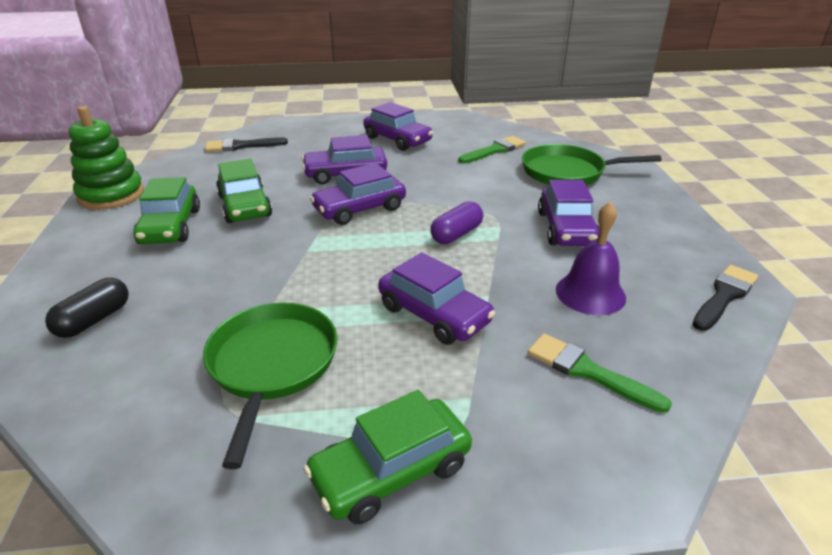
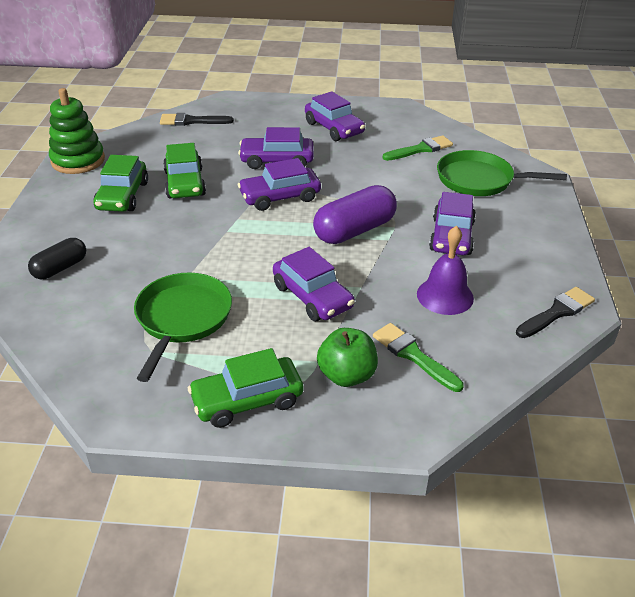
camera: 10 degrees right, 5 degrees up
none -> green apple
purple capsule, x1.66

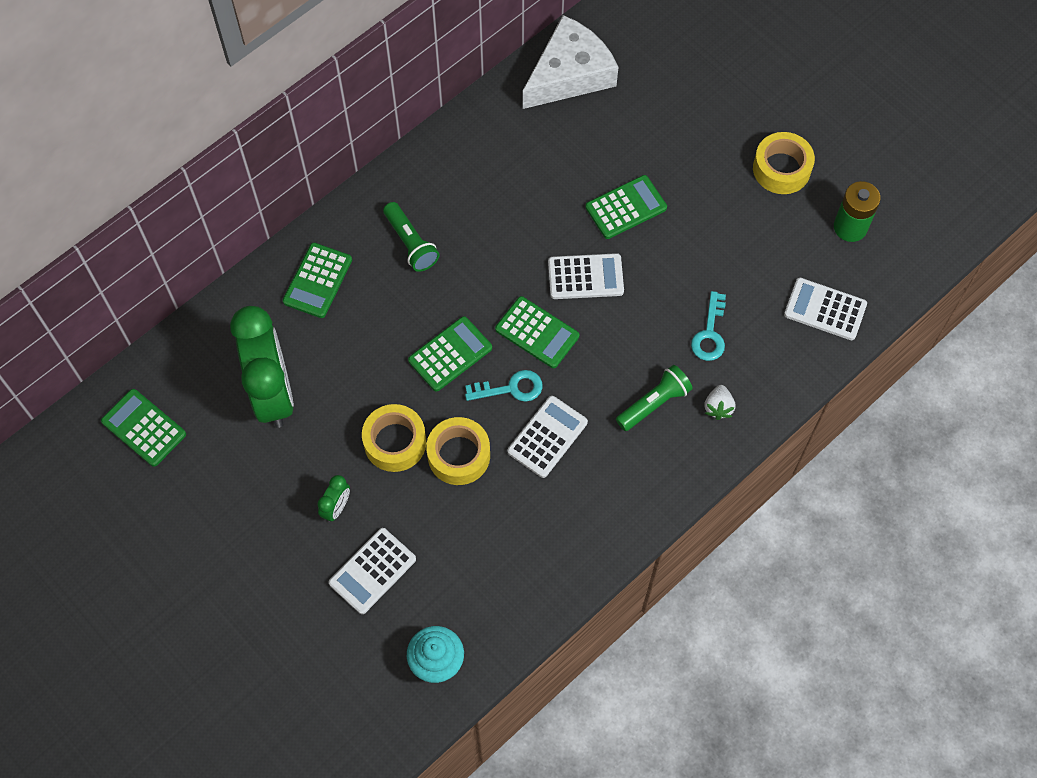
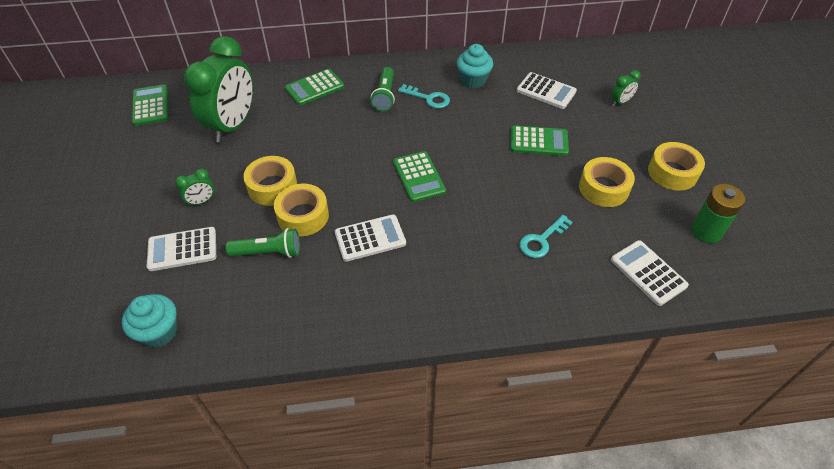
camera: 35 degrees right, 15 degrees down
green calculator (no. 3 from left) -> none
white cheese -> none
white strawberry -> none
none -> turquoise cupcake (no. 2 from left)
none -> yellow tape (no. 3 from left)
none -> green clock (no. 3 from left)
turquoise key (no. 1 from left), shifted
white calculator (no. 3 from left), shifted
green flashlight (no. 2 from left in the first image) -> green flashlight (no. 1 from left), shifted

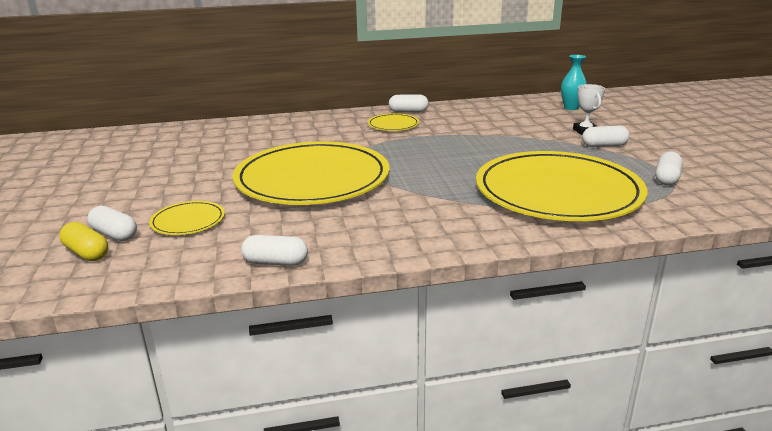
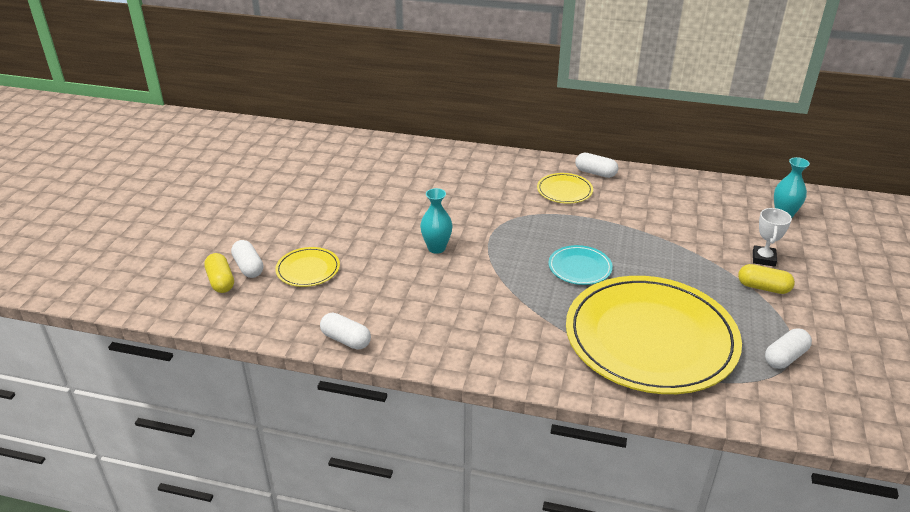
camera: 25 degrees right, 10 degrees up
none -> turquoise plate
yellow plate (no. 2 from left) -> turquoise vase (no. 1 from left)
white capsule (no. 4 from left) -> yellow capsule (no. 2 from left)

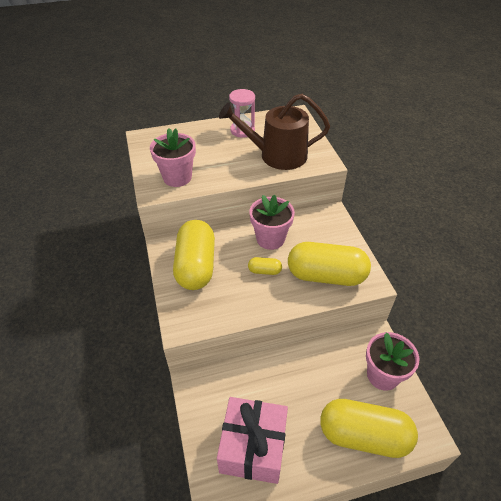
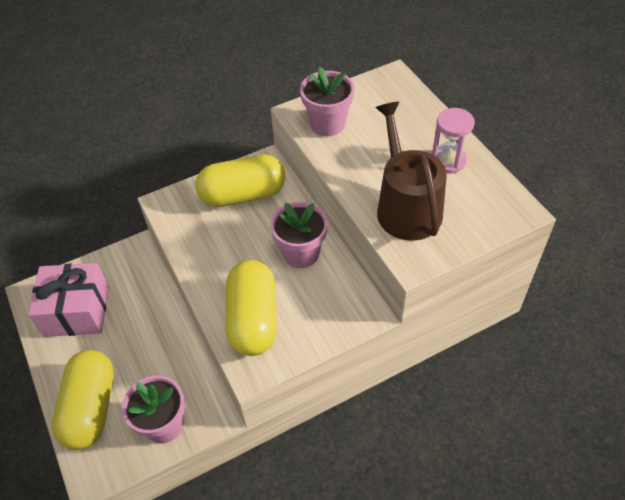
camera: 80 degrees right, 5 degrees up
yellow capsule (no. 2 from left) -> none

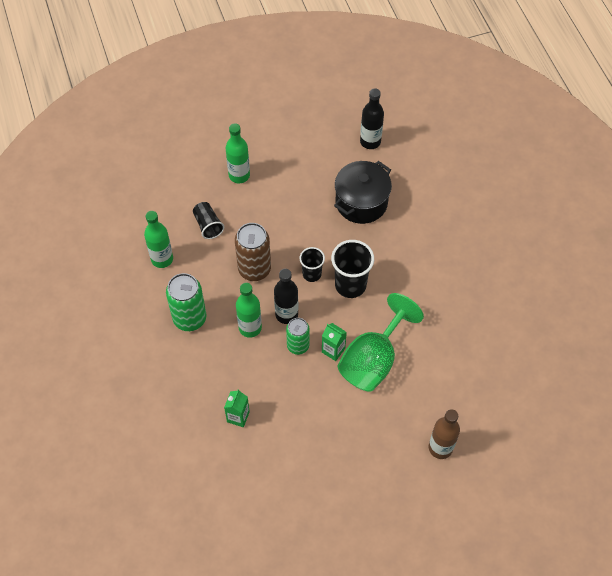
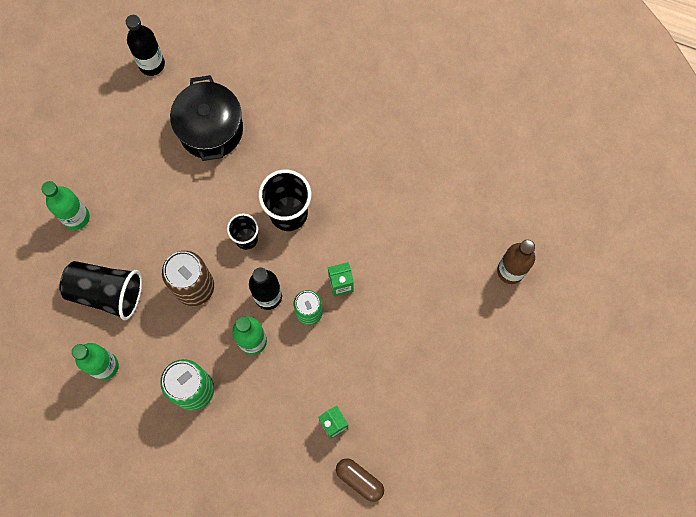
camera: 50 degrees left, 15 degrees up
green goblet -> none
none -> brown capsule
black cup (no. 1 from left), x1.65

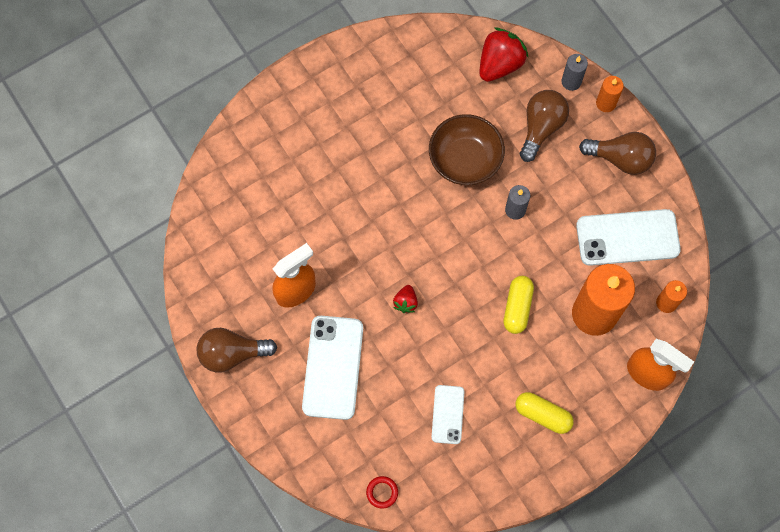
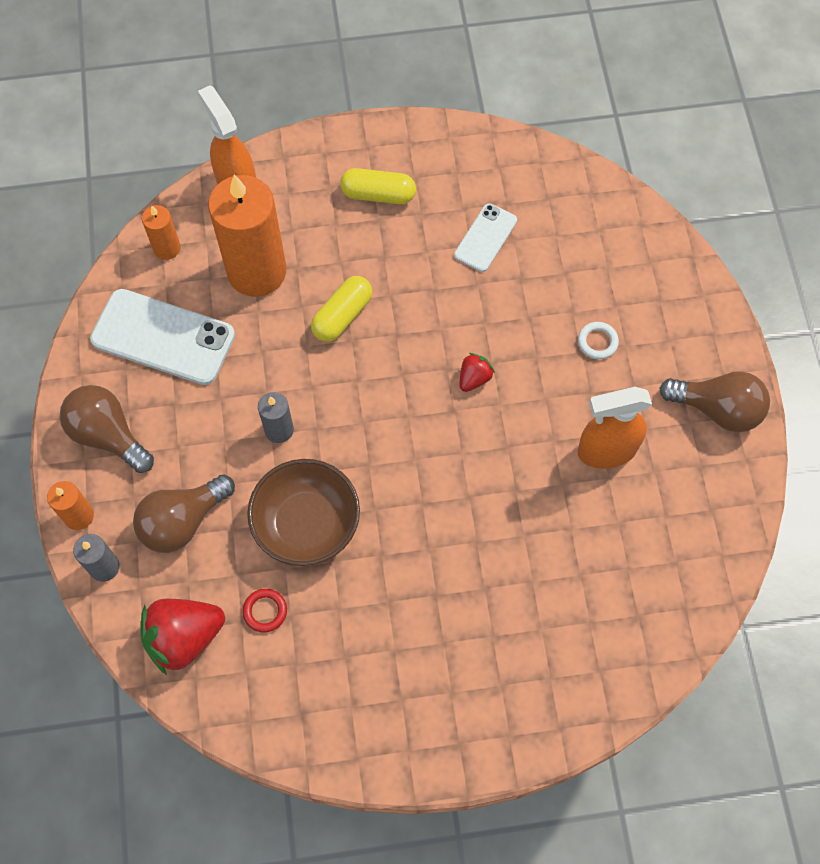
camera: 155 degrees left, 5 degrees down
red ring, shifted
white phone (no. 1 from left) -> white ring
yellow capsule (no. 2 from left), 45 degrees counterclockwise

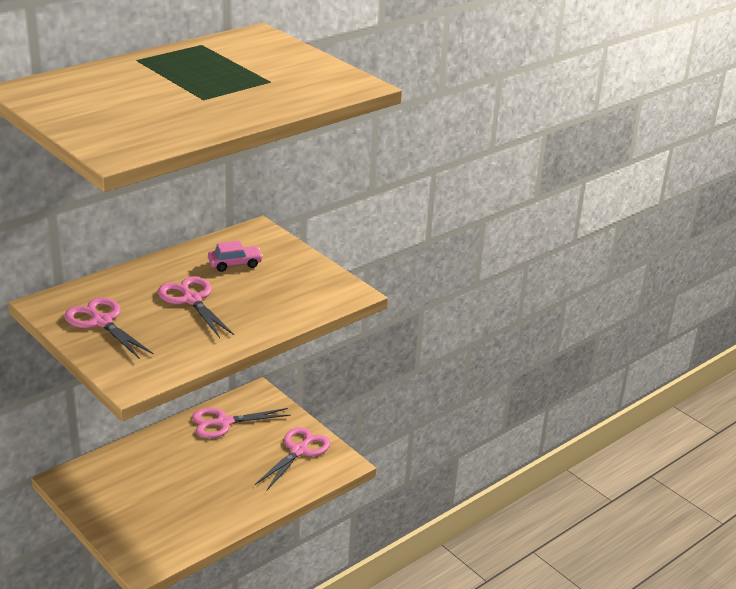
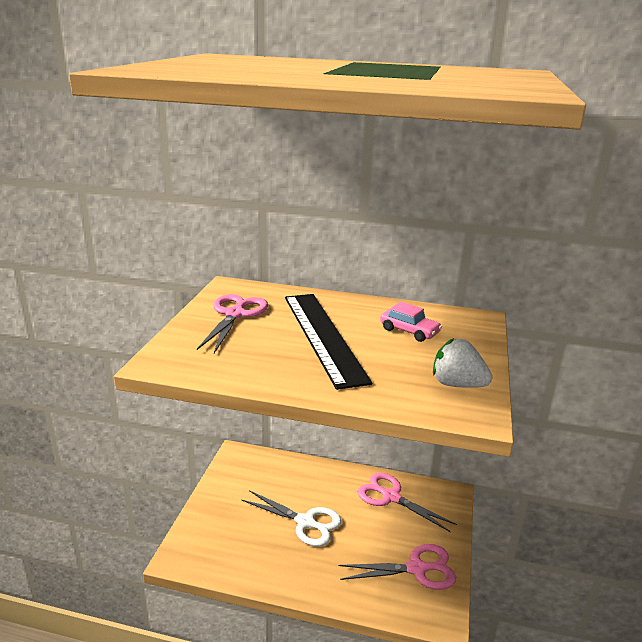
camera: 55 degrees right, 5 degrees down
none -> white scissors
none -> white strawberry
pink scissors (no. 2 from left) -> black ruler

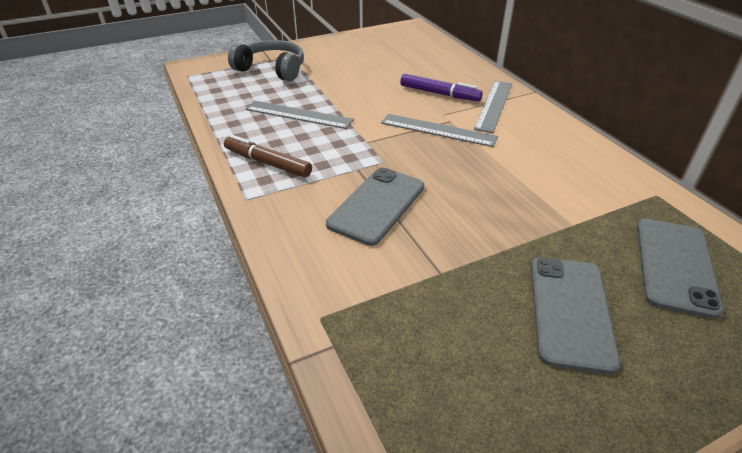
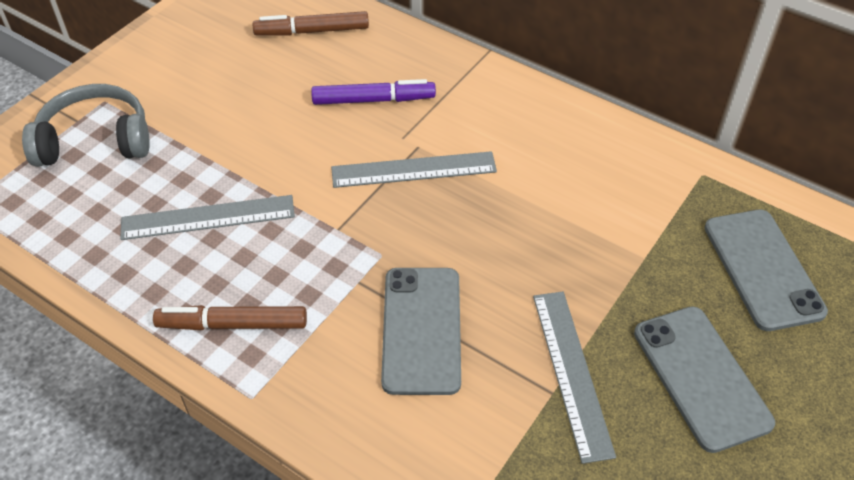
camera: 30 degrees left, 10 degrees up
none -> brown marker (no. 2 from left)
grey ruler (no. 3 from left), shifted

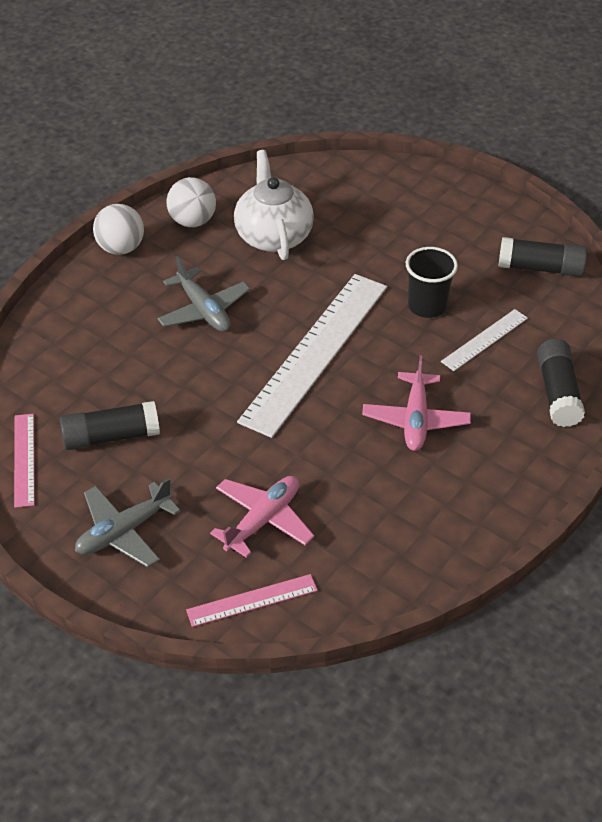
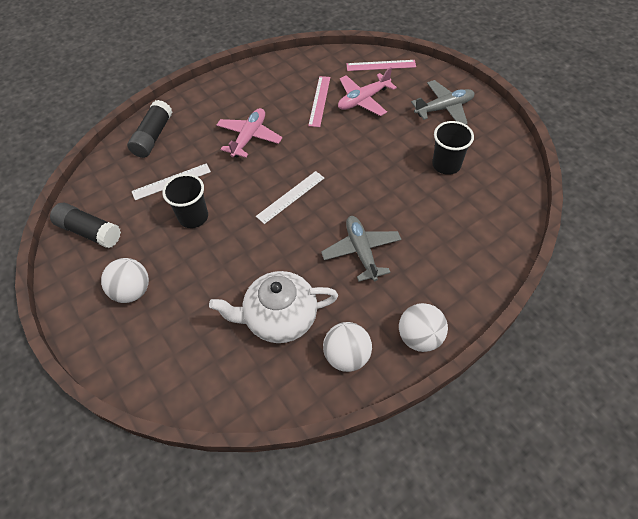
camera: 160 degrees left, 10 degrees up
none -> white ball (no. 1 from left)
pink ruler (no. 1 from left), shifted
black glue stick (no. 1 from left) -> black cup (no. 2 from left)
white teapot, 75 degrees clockwise
white ruler (no. 1 from left in the first image) -> white ruler (no. 2 from left), x0.46

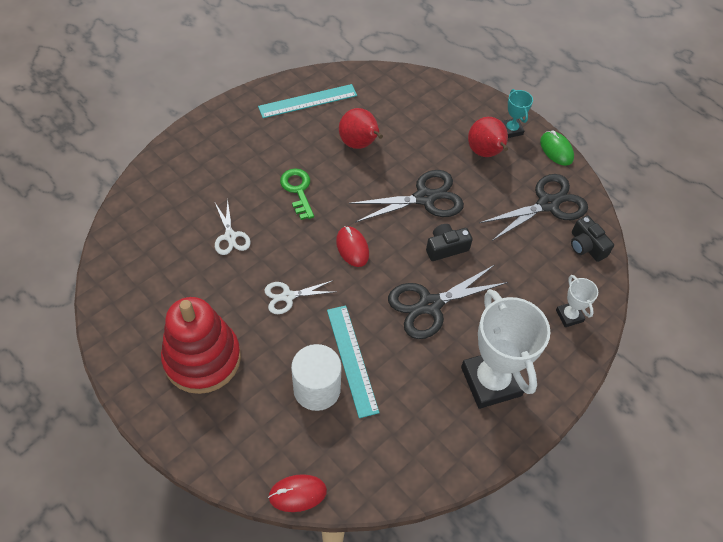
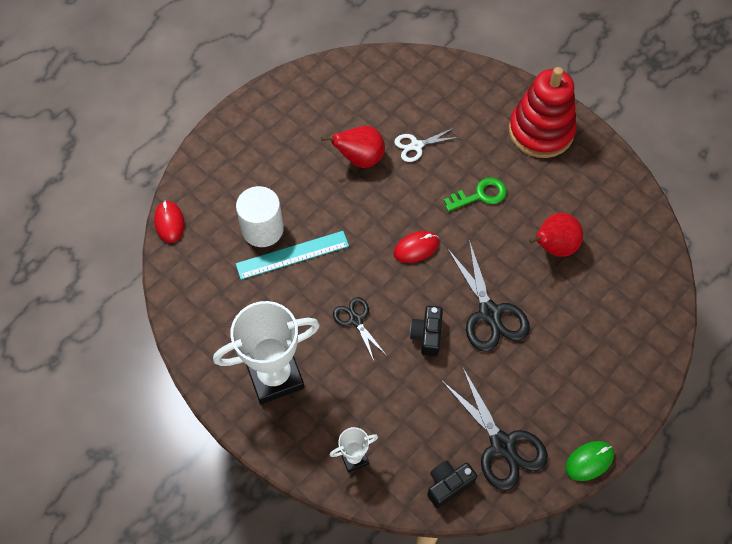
camera: 90 degrees right, 5 degrees up
turquoise ruler (no. 1 from left) -> none
white scissors (no. 2 from left) -> none
turquoise trophy -> none
red stacking toy, shifted
red pear (no. 2 from left in the first image) -> red pear (no. 1 from left), shifted
black camera (no. 1 from left), 150 degrees counterclockwise
black scissors (no. 2 from left in the first image) -> black scissors (no. 1 from left), x0.58

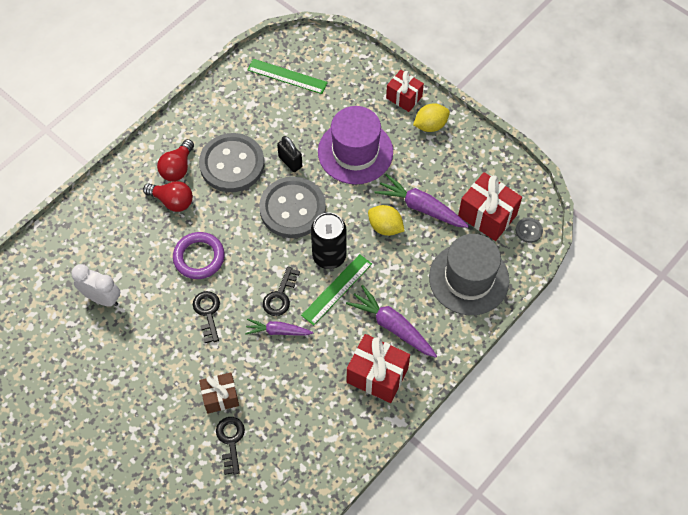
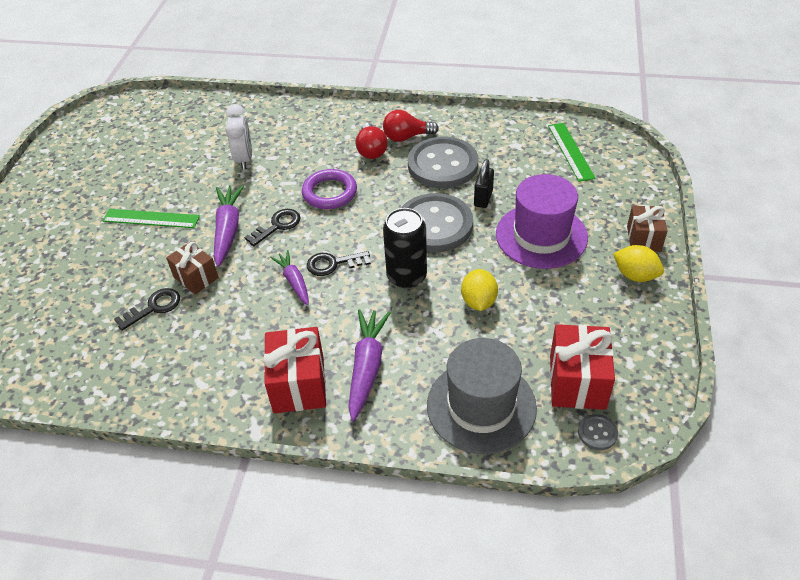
camera: 60 degrees right, 15 degrees down
green ruler (no. 2 from left in the first image) -> green ruler (no. 1 from left), shifted
purple carrot (no. 3 from left in the first image) -> purple carrot (no. 1 from left), shifted
red gift (no. 2 from left) -> brown gift (no. 2 from left)

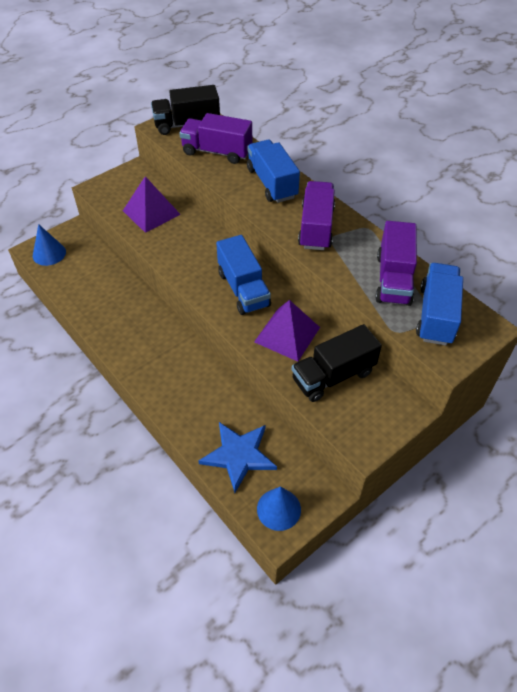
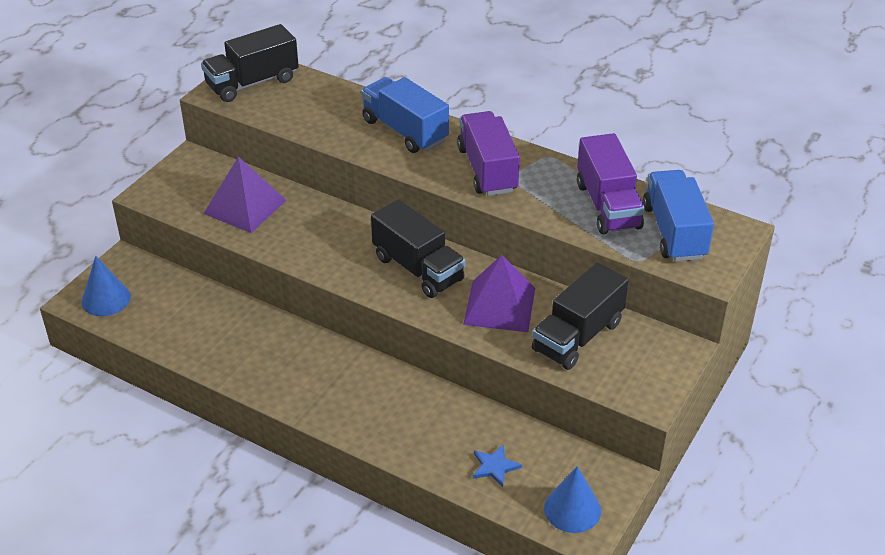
camera: 20 degrees left, 10 degrees down
purple truck (no. 1 from left) -> none
blue truck (no. 1 from left) -> black truck (no. 2 from left)
blue star, x0.50

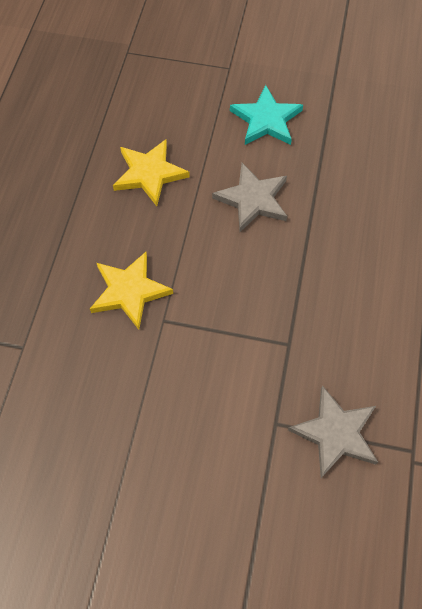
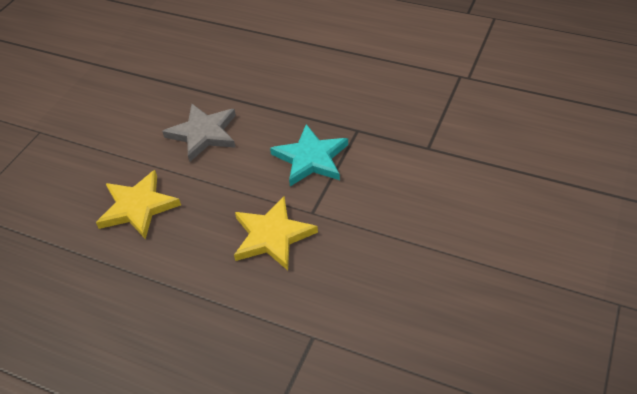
camera: 75 degrees left, 15 degrees down
grey star (no. 2 from left) -> none
turquoise star, shifted

